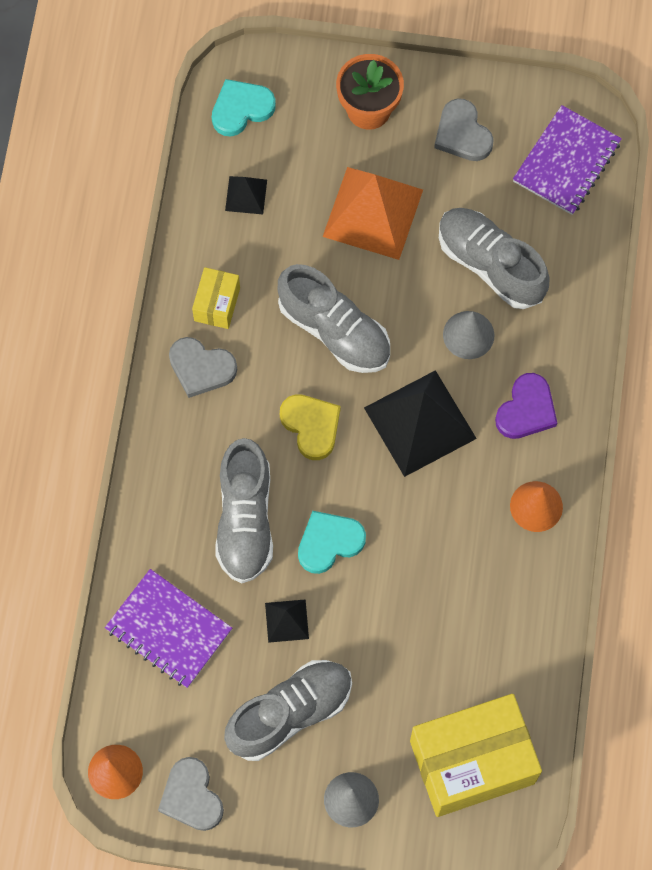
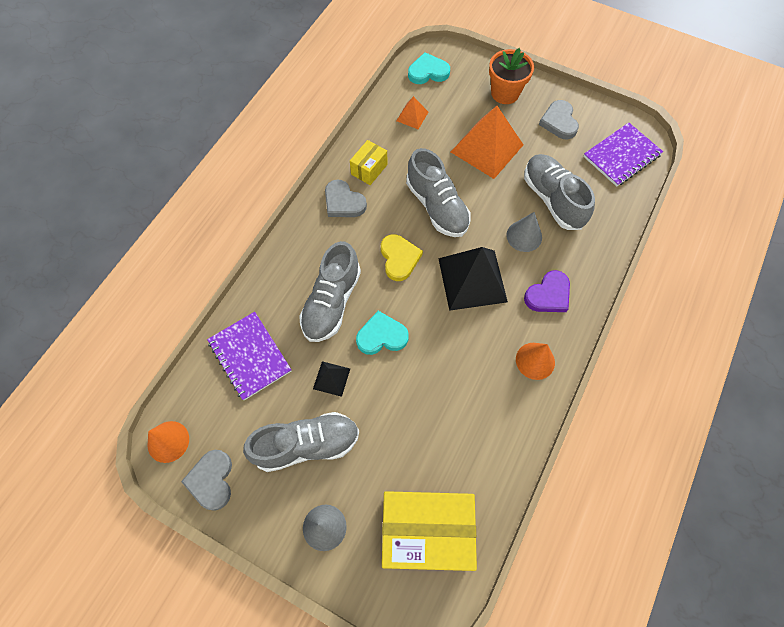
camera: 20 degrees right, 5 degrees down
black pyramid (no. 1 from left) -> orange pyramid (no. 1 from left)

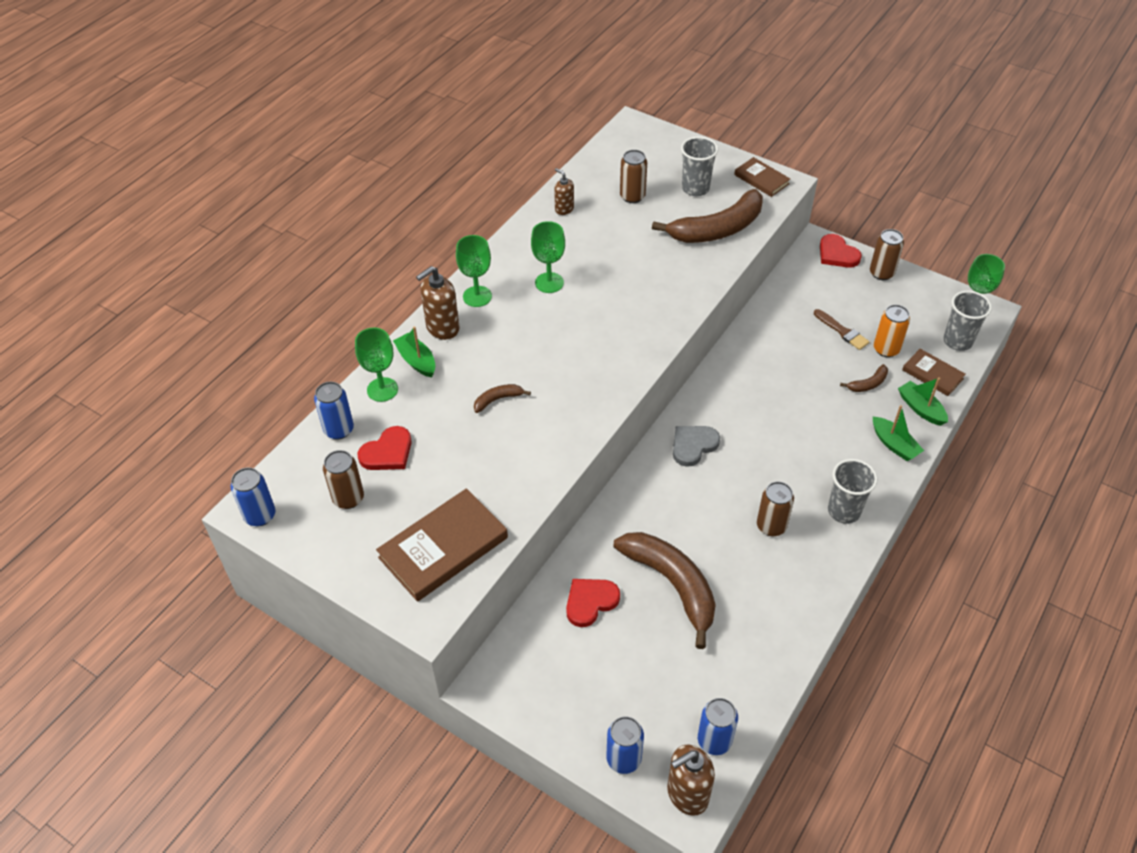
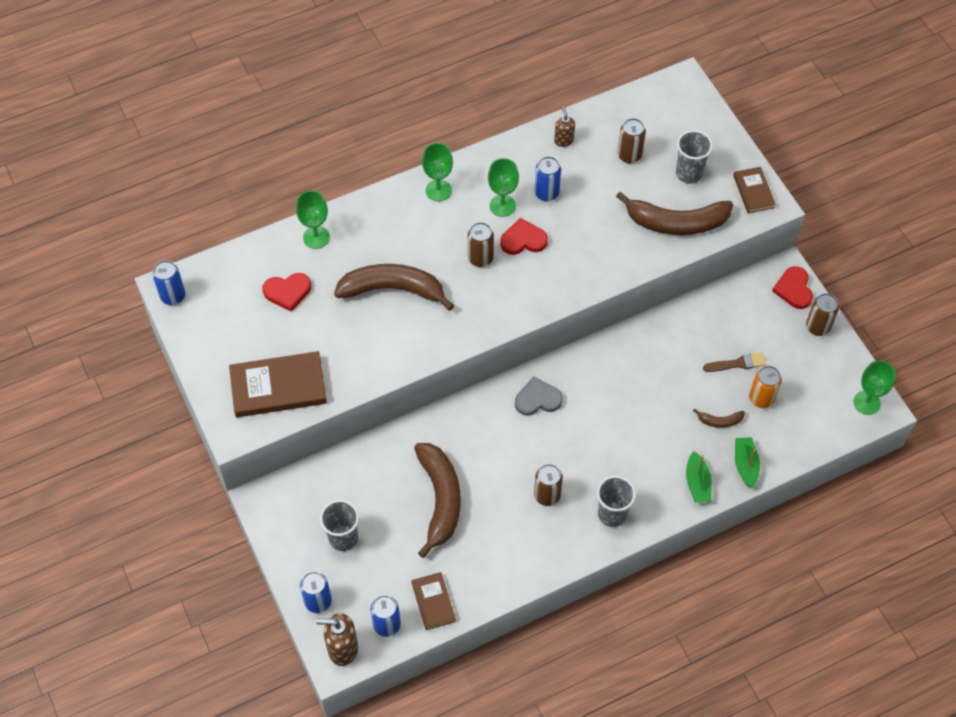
camera: 30 degrees right, 10 degrees up
green boat (no. 1 from left) -> none
brown soap dispenser (no. 1 from left) -> none
blue can (no. 2 from left in the first image) -> blue can (no. 4 from left), shifted
brown can (no. 1 from left), shifted
red heart (no. 2 from left), shifted
brown book (no. 3 from left in the first image) -> brown book (no. 2 from left), shifted
grey cup (no. 3 from left in the first image) -> grey cup (no. 1 from left), shifted
brown brush, 90 degrees counterclockwise
brown banana (no. 1 from left), x2.32

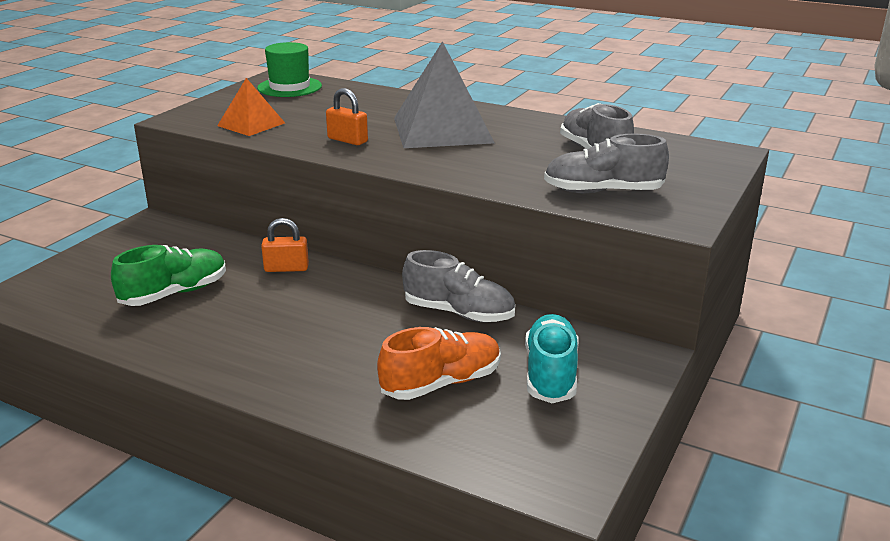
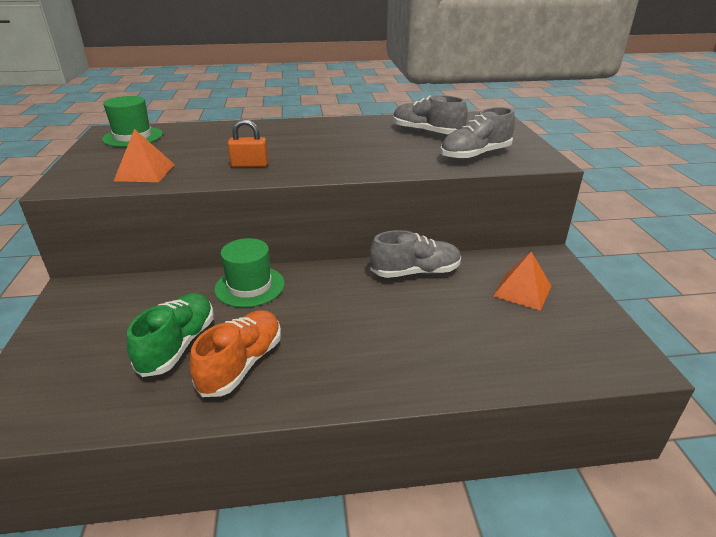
camera: 35 degrees left, 5 degrees up
grey pyramid -> none
orange shoe, shifted
orange padlock (no. 1 from left) -> green hat (no. 2 from left)
turquoise shoe -> orange pyramid (no. 2 from left)

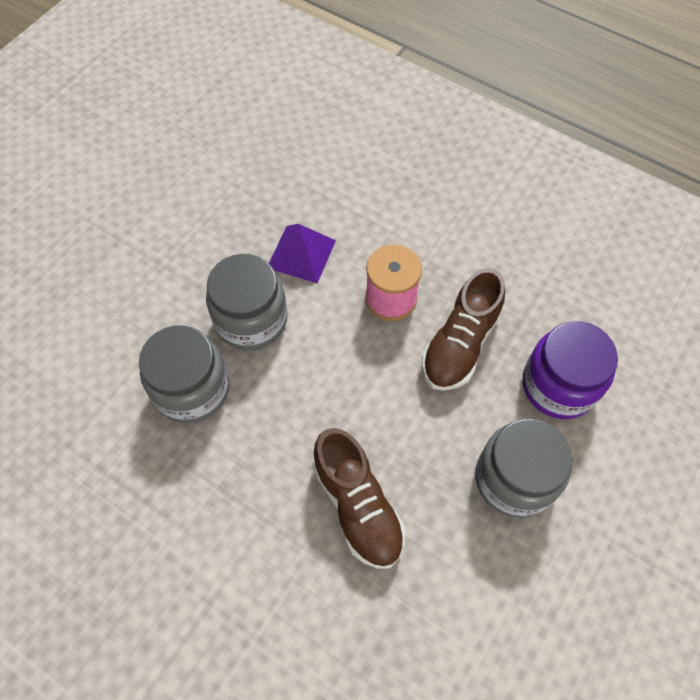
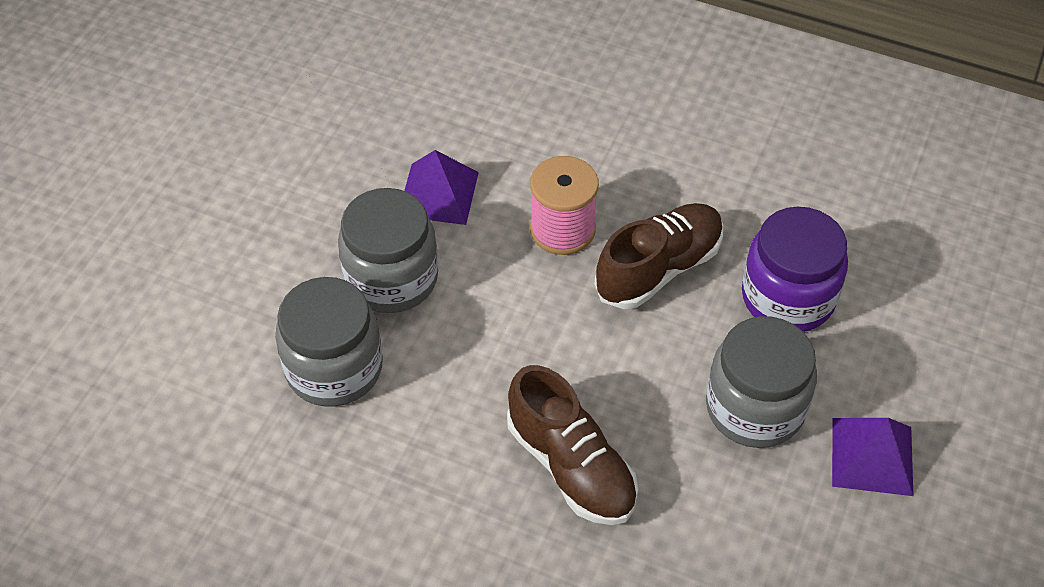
camera: 10 degrees left, 10 degrees down
none -> purple pyramid (no. 2 from left)
brown shoe (no. 2 from left), 150 degrees counterclockwise

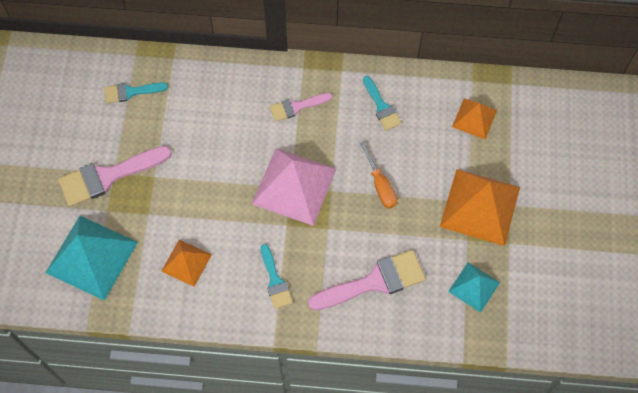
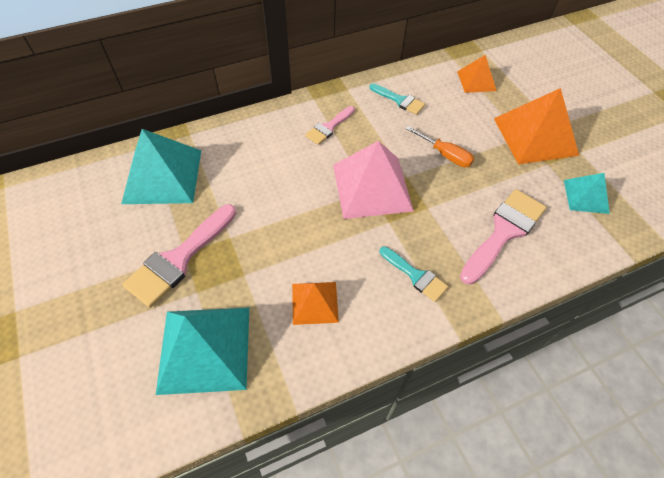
camera: 30 degrees left, 10 degrees down
turquoise brush (no. 1 from left) -> turquoise pyramid (no. 1 from left)

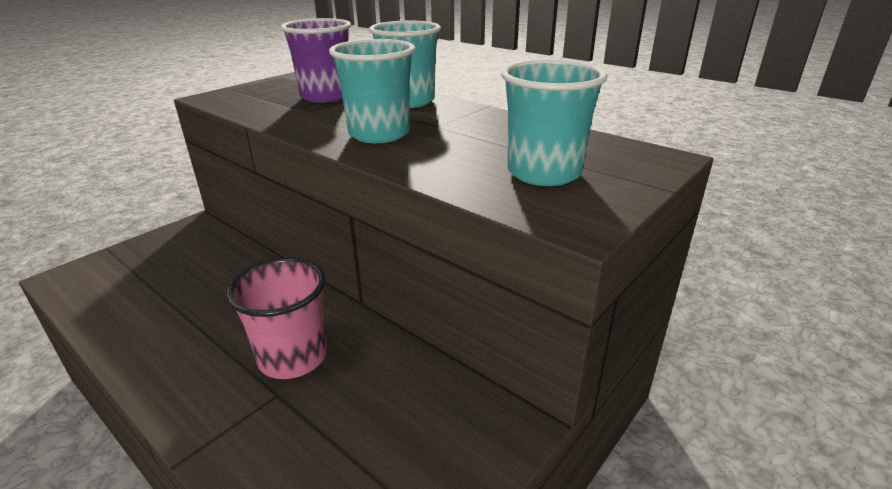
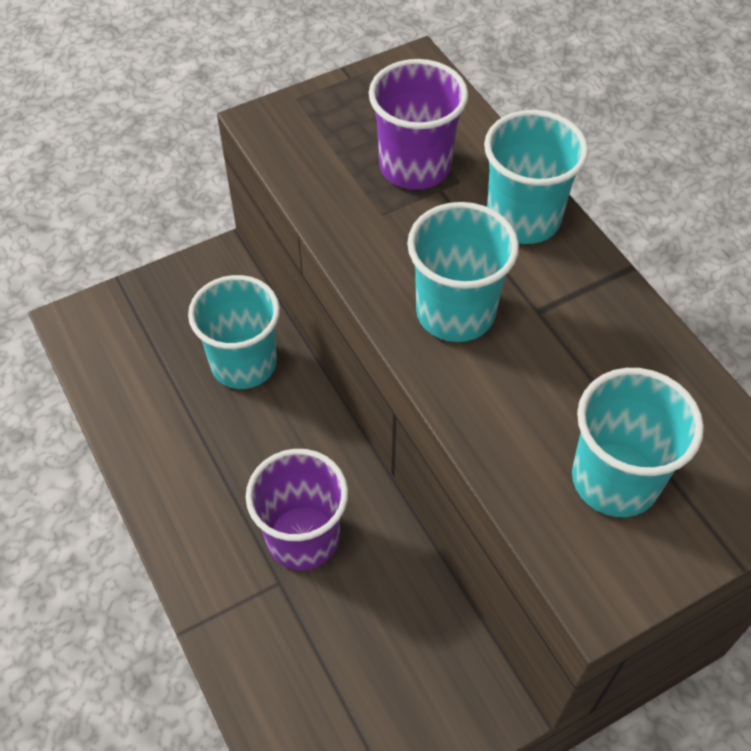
camera: 20 degrees right, 25 degrees up
none -> turquoise cup (no. 1 from left)
pink cup -> purple cup (no. 1 from left)

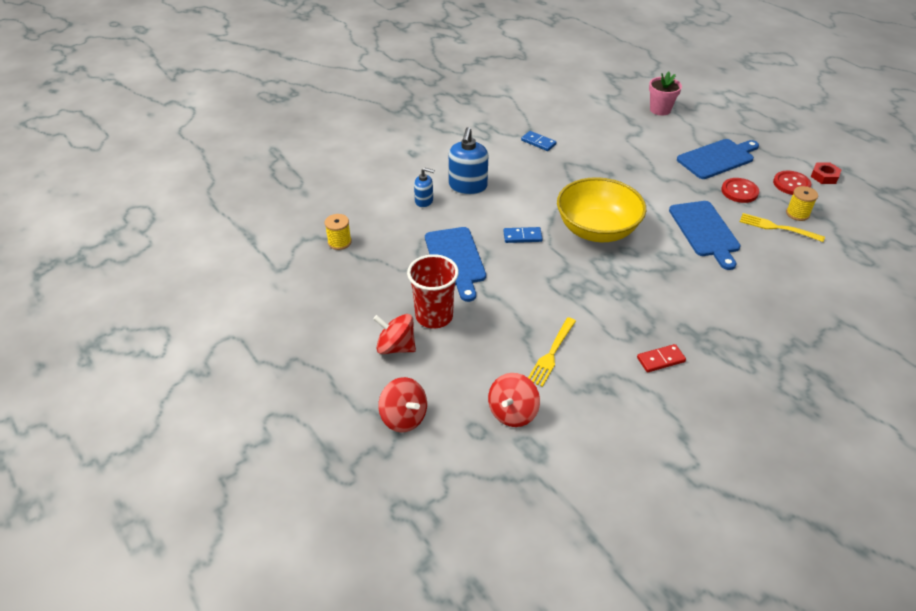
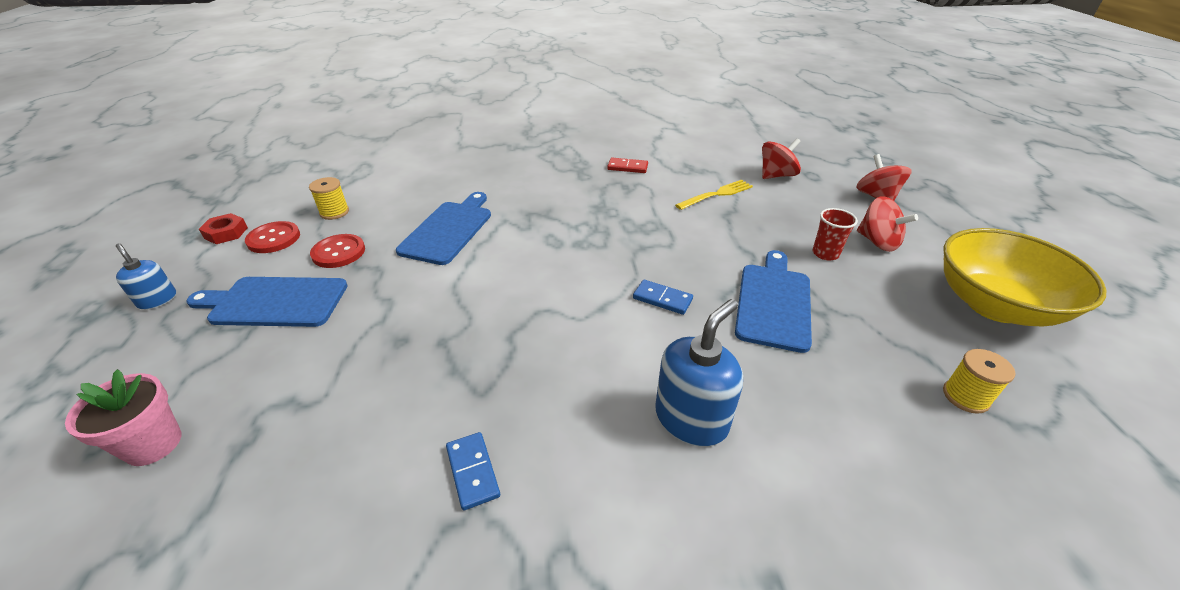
camera: 150 degrees left, 5 degrees down
yellow fork (no. 2 from left) -> none
blue soap dispenser (no. 1 from left), shifted
yellow bowl, shifted
red cup, x0.59

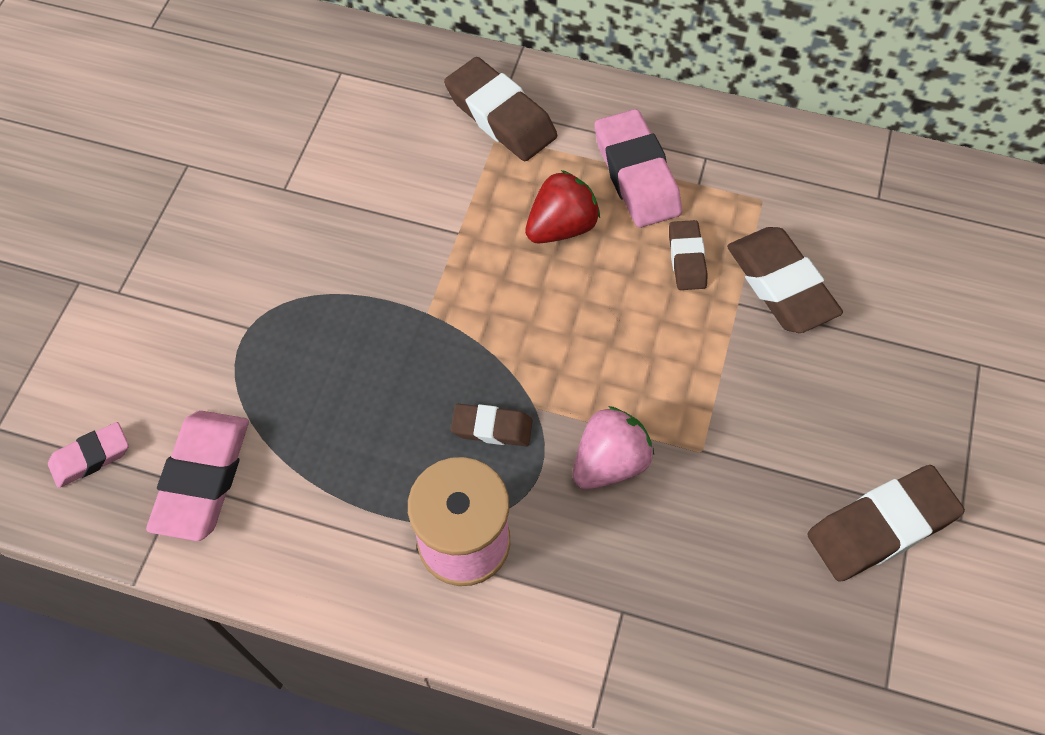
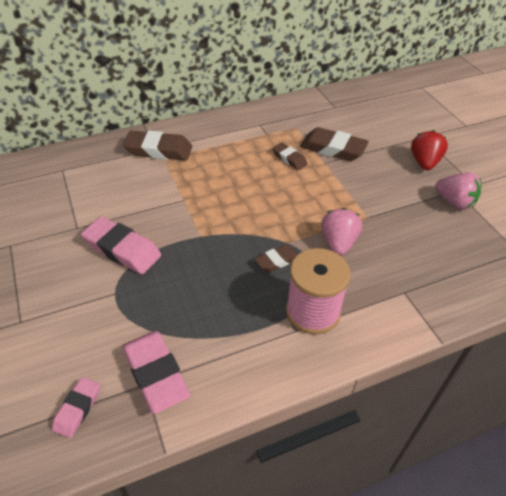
camera: 40 degrees left, 15 degrees down
red strawberry, shifted
pink eraser (no. 3 from left in the first image) -> pink eraser (no. 2 from left), shifted
brown eraser (no. 5 from left) -> pink strawberry (no. 2 from left)

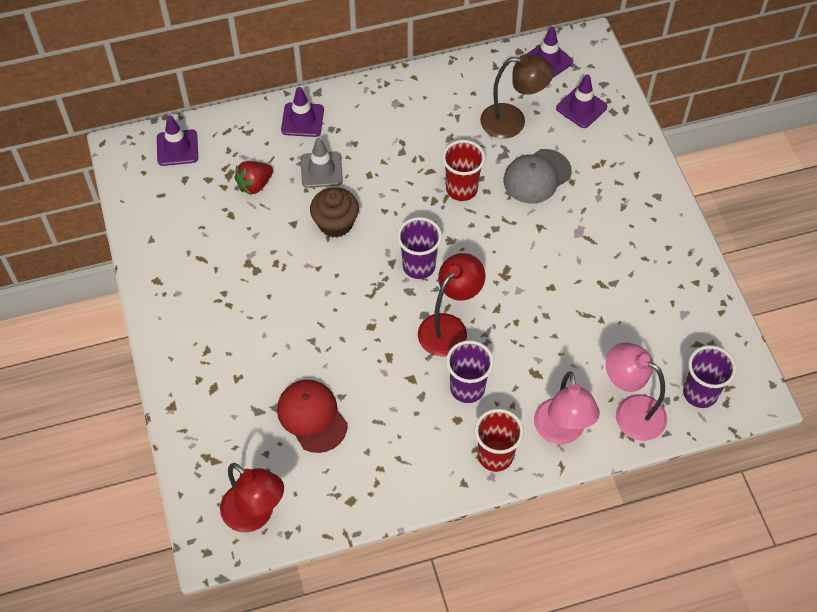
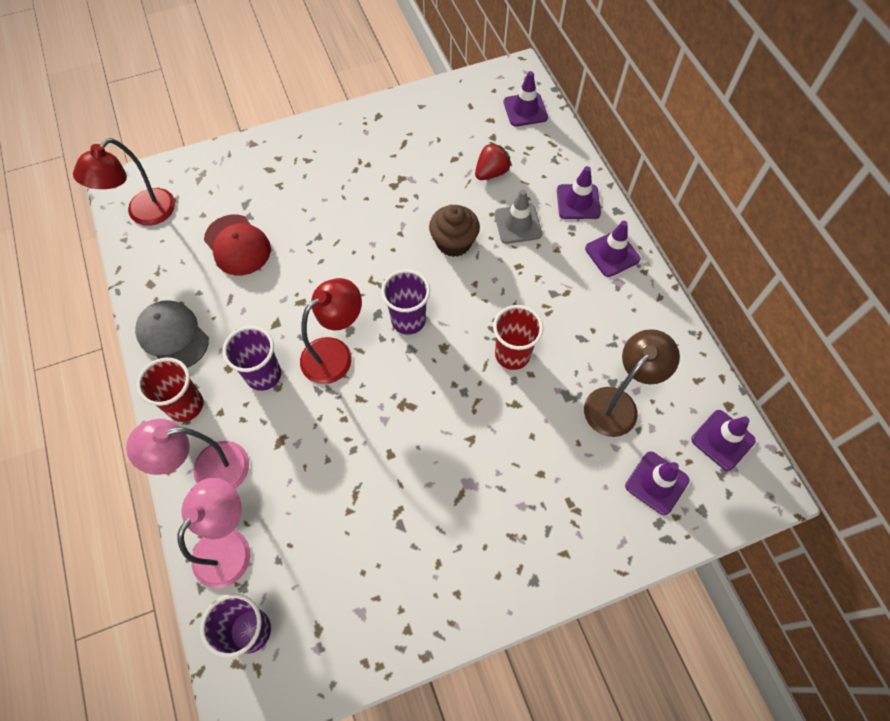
camera: 85 degrees right, 5 degrees up
none -> purple traffic cone (no. 3 from left)
grey cap, shifted
red strawberry, 90 degrees clockwise
red cap, 90 degrees clockwise
red lamp (no. 2 from left), 75 degrees counterclockwise
brown lamp, 135 degrees counterclockwise

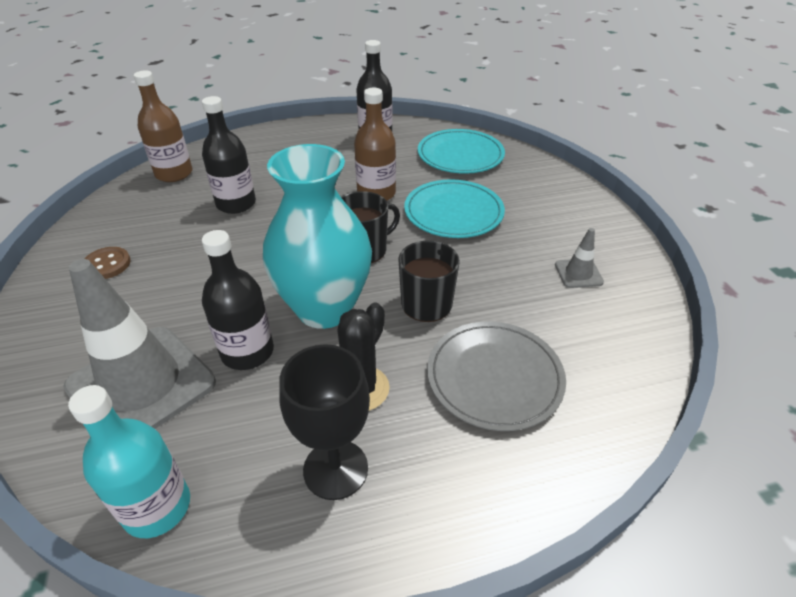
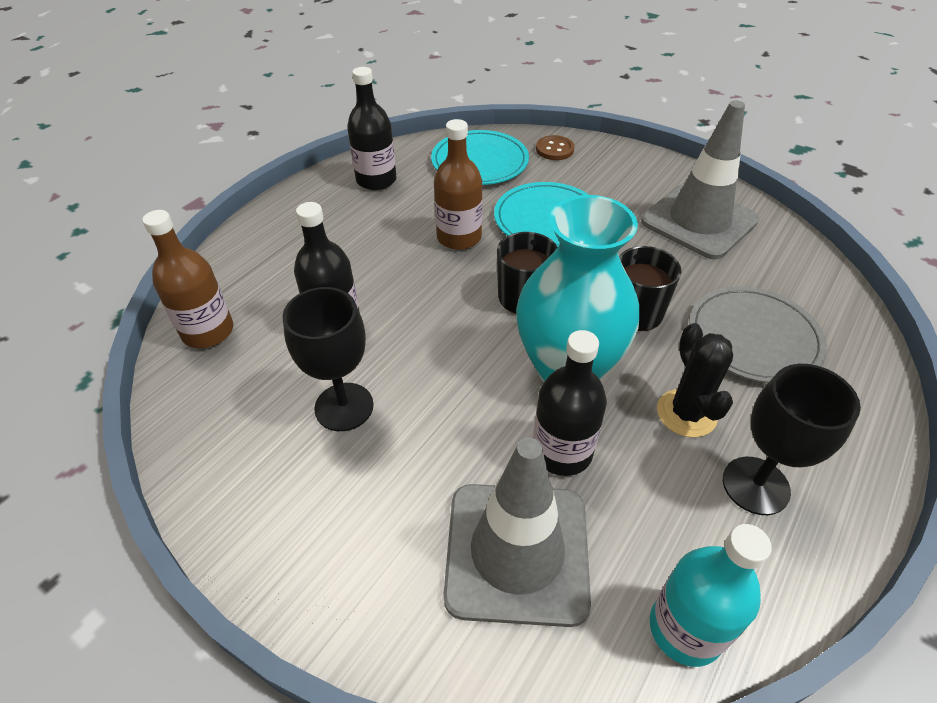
camera: 40 degrees left, 5 degrees up
none -> black goblet (no. 1 from left)
brown button, shifted
grey traffic cone (no. 2 from left), x2.36

